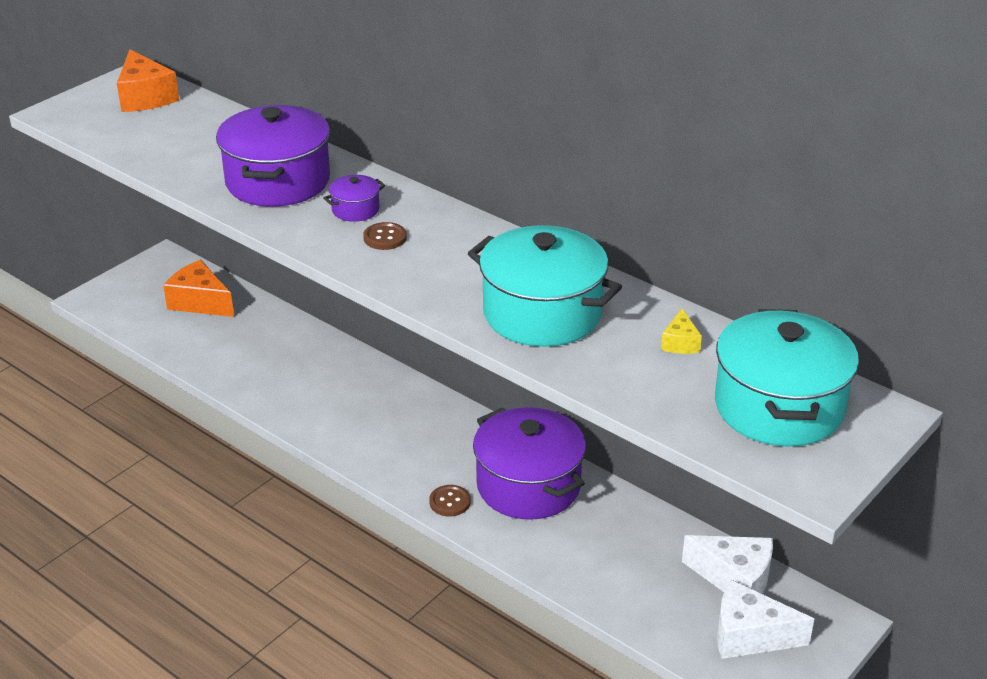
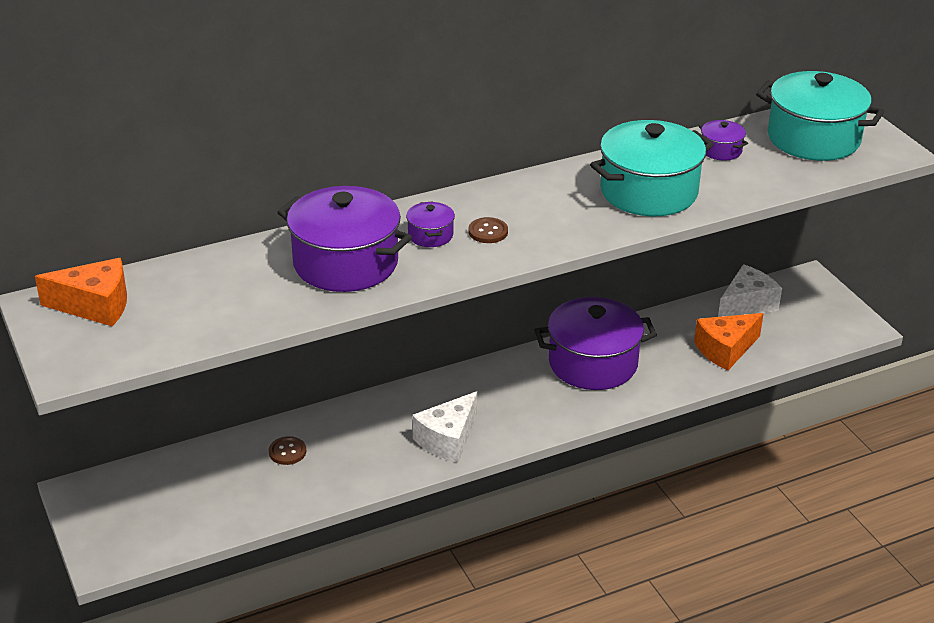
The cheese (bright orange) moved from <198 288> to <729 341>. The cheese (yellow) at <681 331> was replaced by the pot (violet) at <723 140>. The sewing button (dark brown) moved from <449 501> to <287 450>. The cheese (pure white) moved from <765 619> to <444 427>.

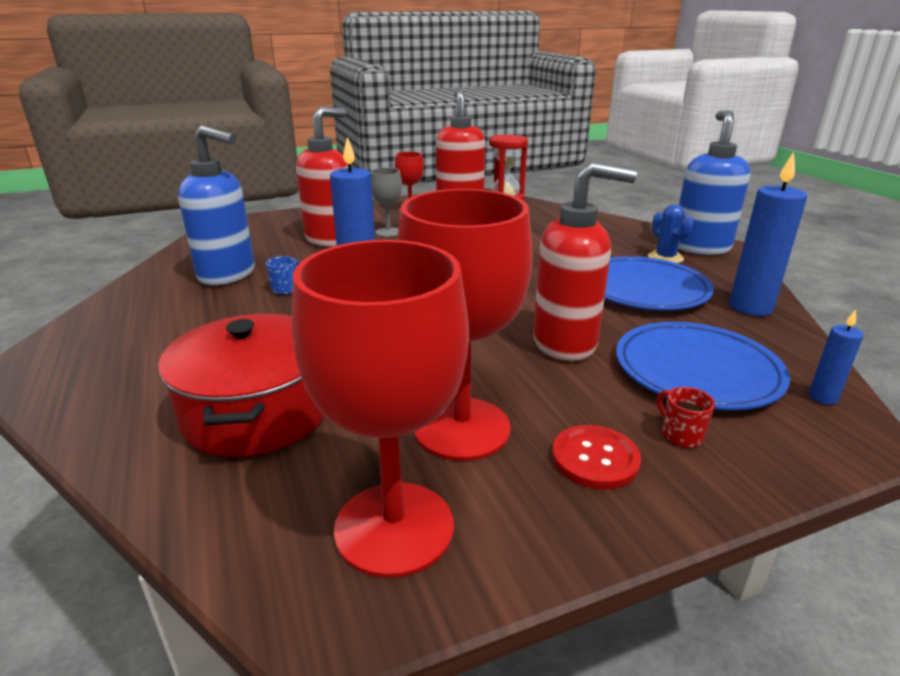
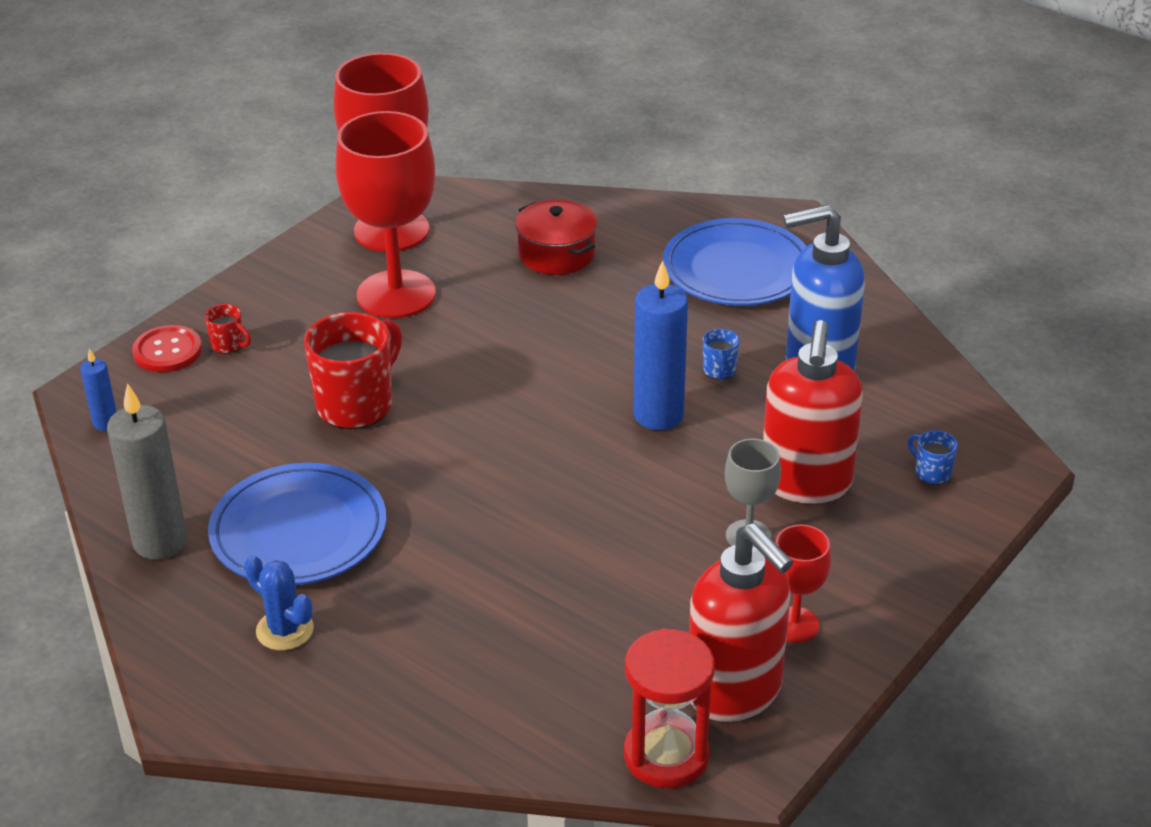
The soap dispenser (royal blue) at <714 183> disappeared. The pillar candle (royal blue) at <768 234> became the pillar candle (gray) at <147 471>. The soap dispenser (red) at <585 261> was replaced by the coffee mug (red) at <353 370>. The pot (red) at <241 386> changed to 0.65 times the size. The plate (royal blue) moved from <703 366> to <734 262>. The sewing button (red) moved from <596 457> to <167 349>. The coffee mug (royal blue) at <933 457> appeared.

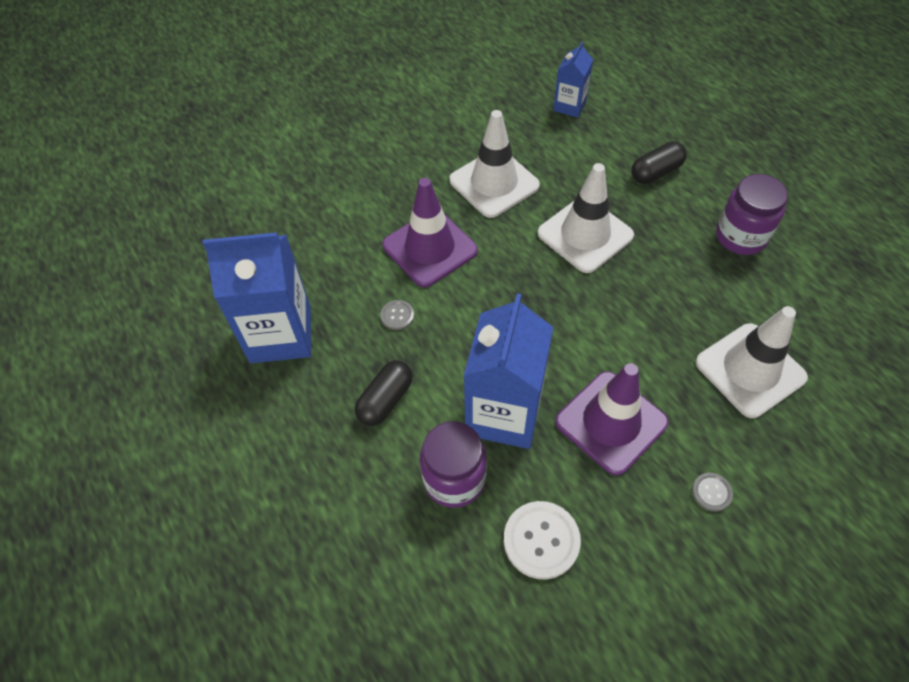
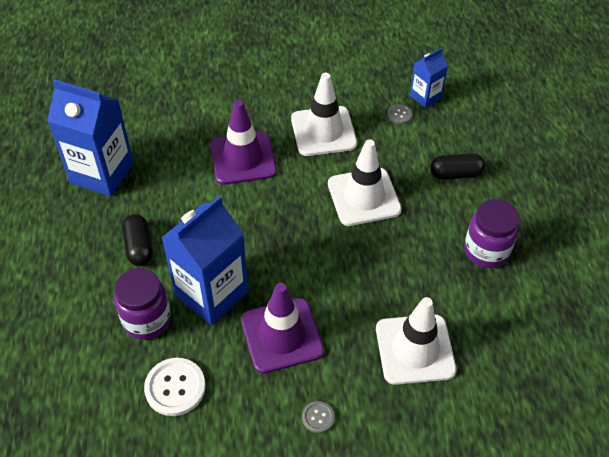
The sewing button (gray) moved from <397 315> to <400 114>. The pill (black) at <384 393> turned 75 degrees counterclockwise.

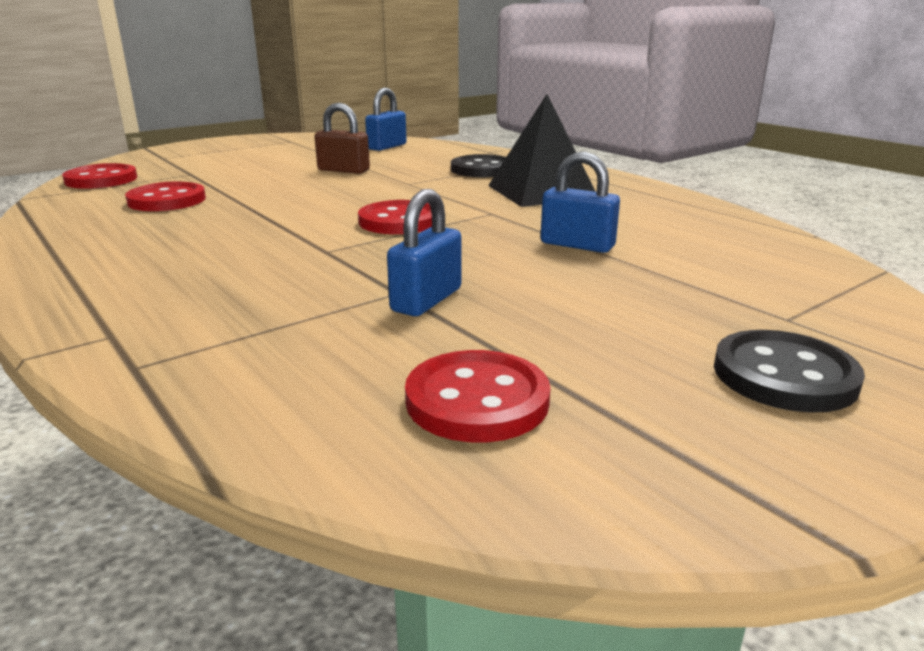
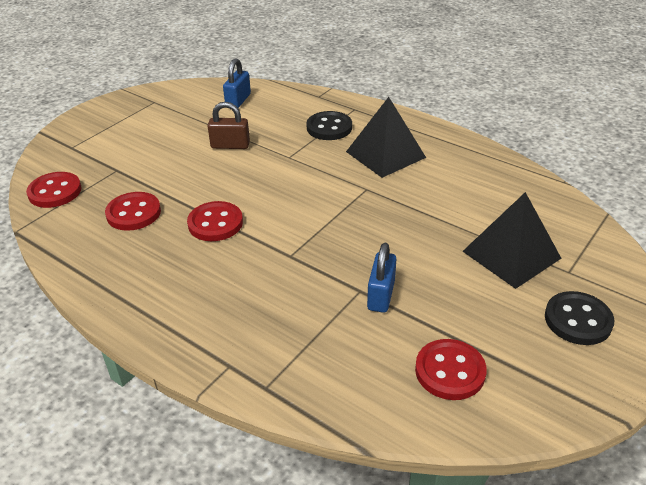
The padlock (royal blue) at <580 202> disappeared. The sewing button (red) moved from <395 217> to <215 221>. The solid pyramid (black) at <512 240> appeared.

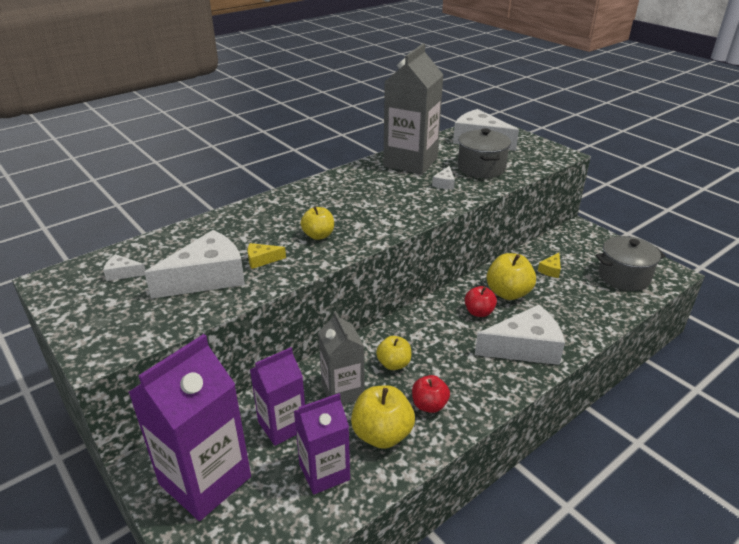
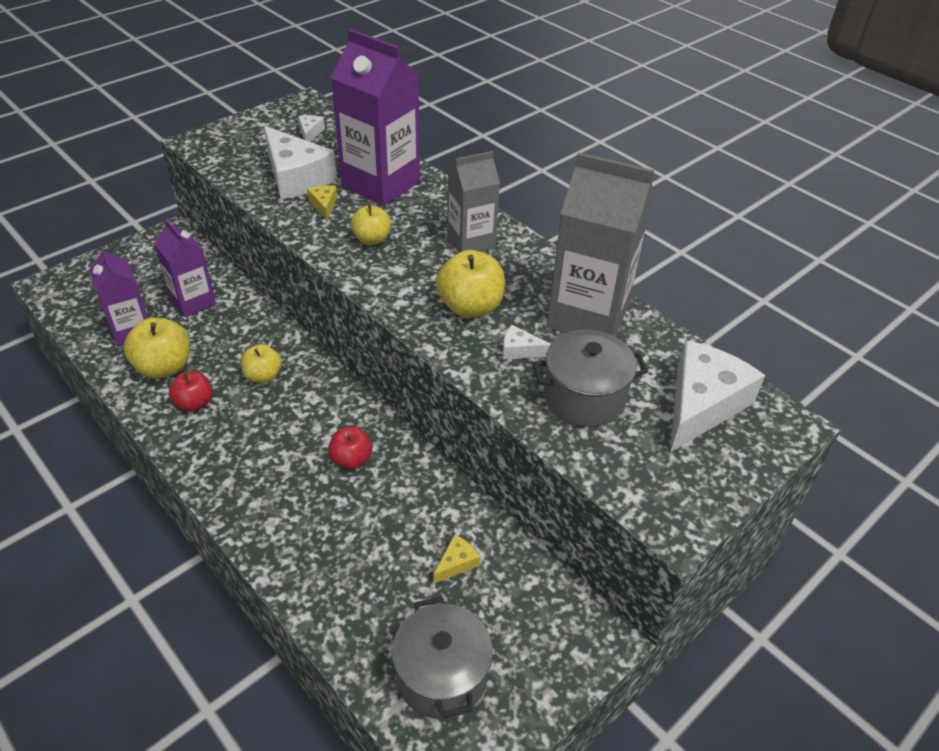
The toy apple (yellow) moved from <511 276> to <470 284>. The cheese (yellow) at <549 265> turned 105 degrees clockwise. The cheese (pure white) at <520 335> disappeared. The milk carton (gray) moved from <341 358> to <473 202>. The milk carton (violet) moved from <190 427> to <375 117>.

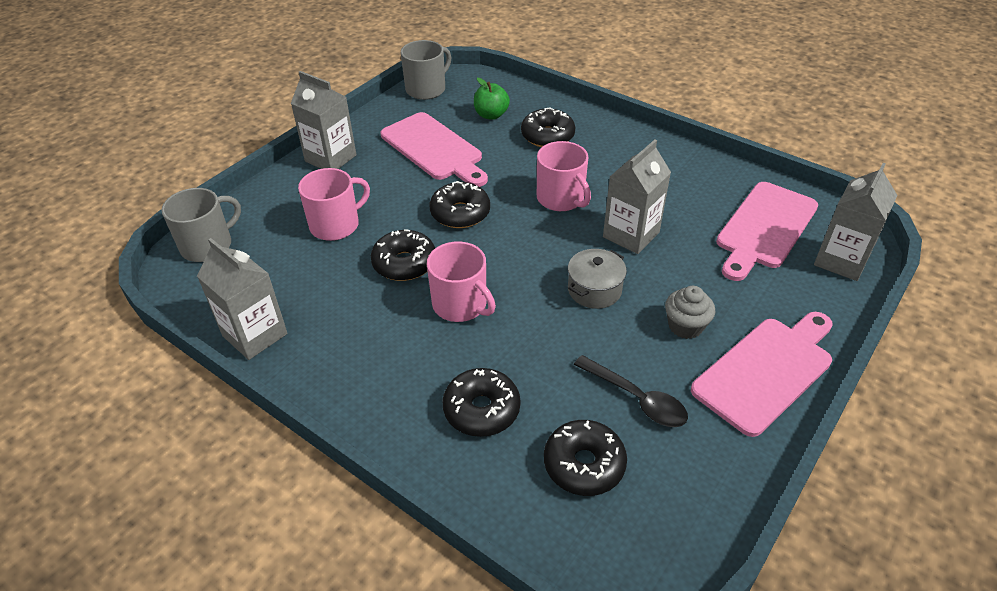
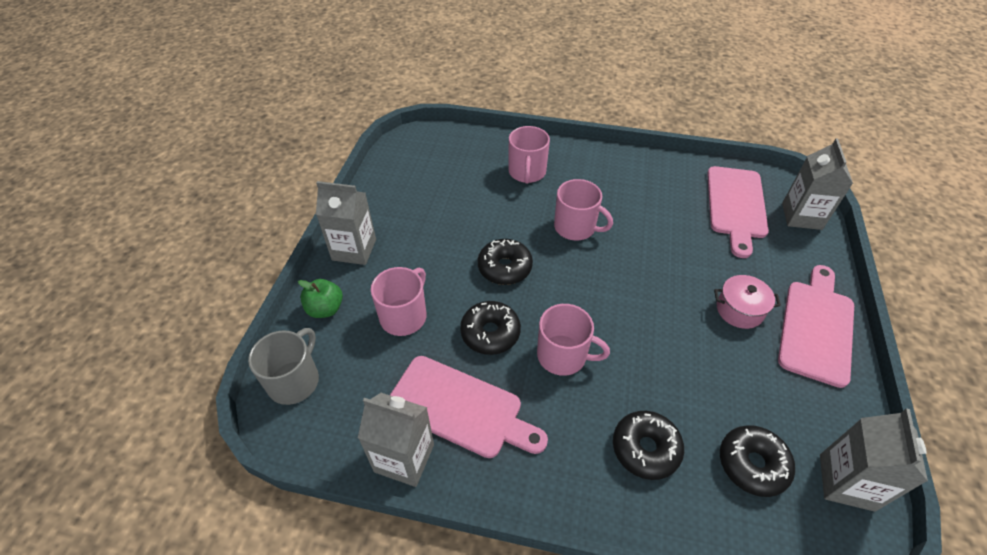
The coffee mug (gray) at <426 70> disappeared. The toy apple (green) moved from <492 99> to <320 298>. The donut (black) at <548 127> was replaced by the coffee mug (rosy) at <529 155>. The chopping board (rosy) moved from <434 149> to <469 407>. The milk carton (gray) moved from <637 197> to <874 460>. The pot (gray) at <597 279> disappeared. The muffin (gray) at <690 312> was replaced by the pot (rosy) at <747 302>. The spoon (black) at <631 391> disappeared.

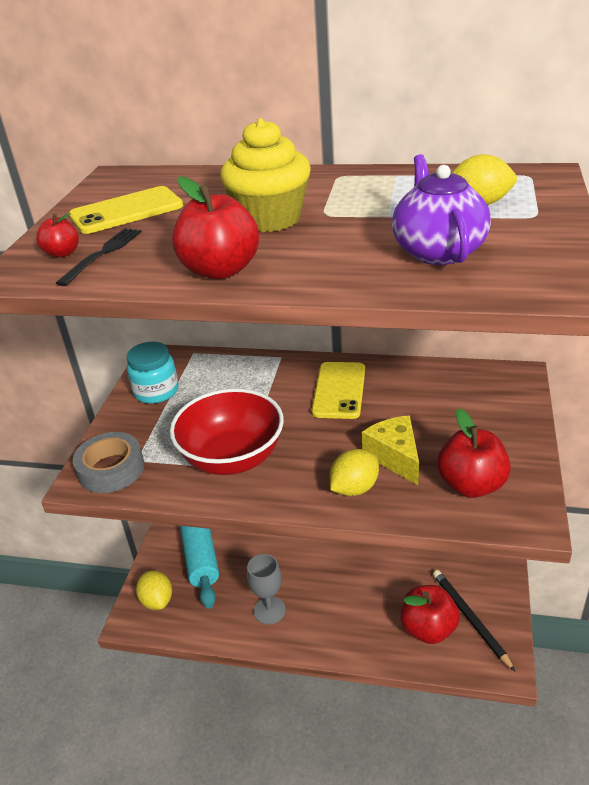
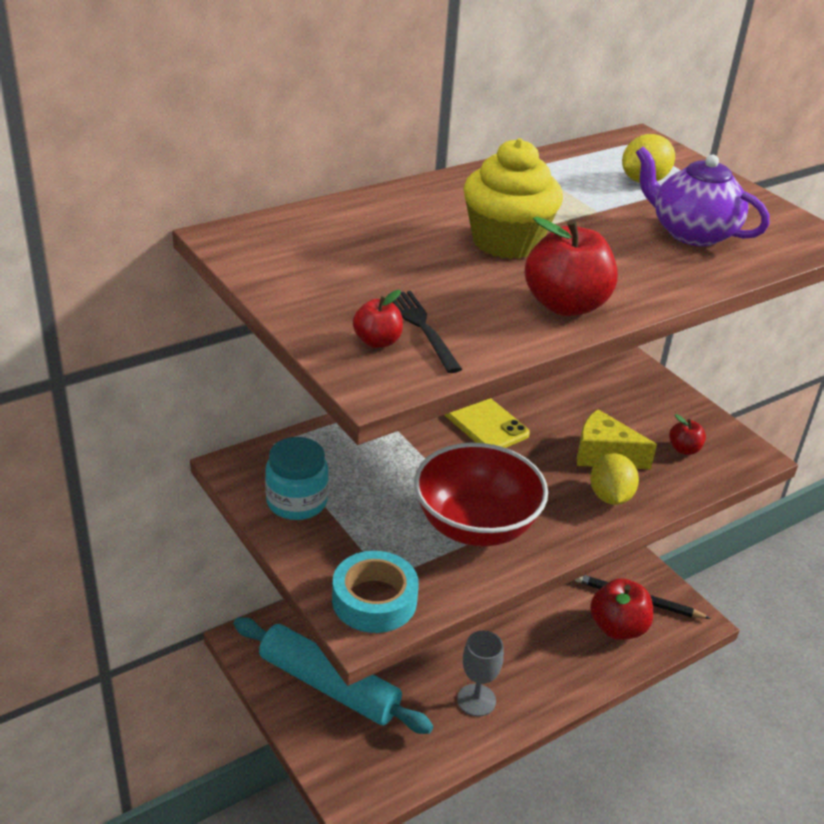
The phone (yellow) at <126 210> disappeared. The toy apple (red) at <474 453> changed to 0.52 times the size. The roll of tape (gray) at <108 462> became the roll of tape (aqua) at <375 592>. The toy lemon (yellow) at <154 590> disappeared.

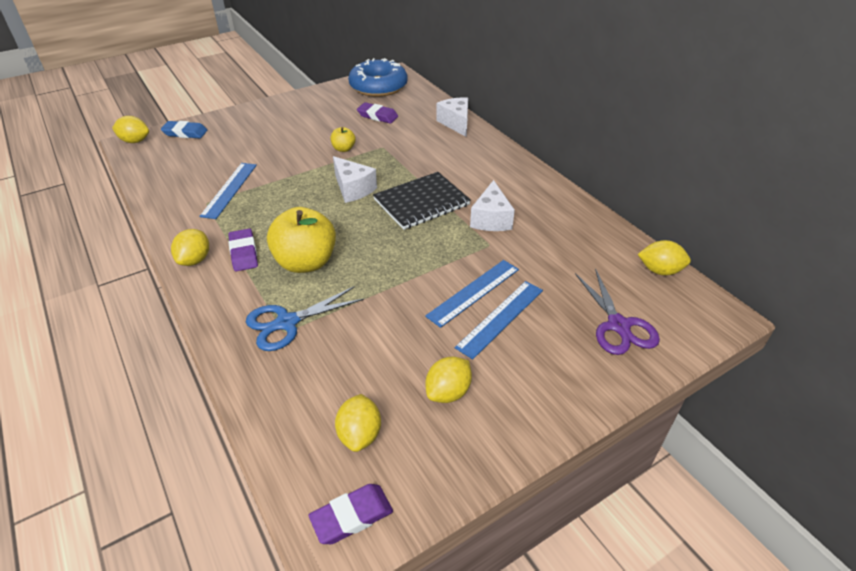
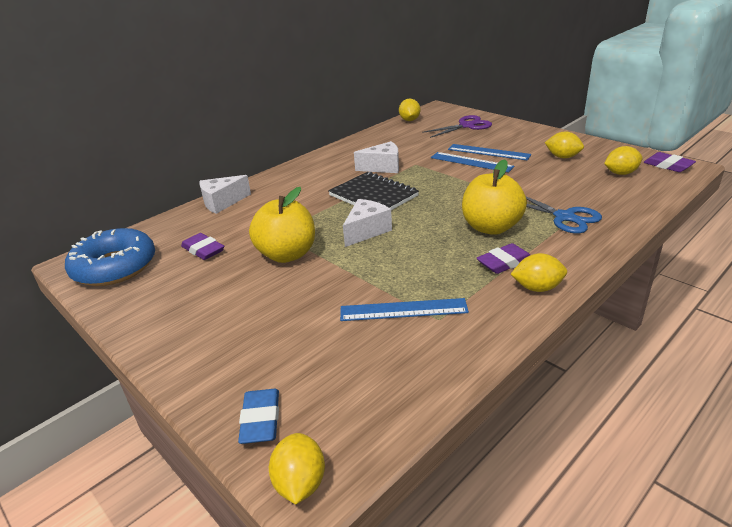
The gum eraser (violet) at <377 112> turned 60 degrees counterclockwise. The toy apple (yellow) at <343 139> changed to 2.10 times the size.

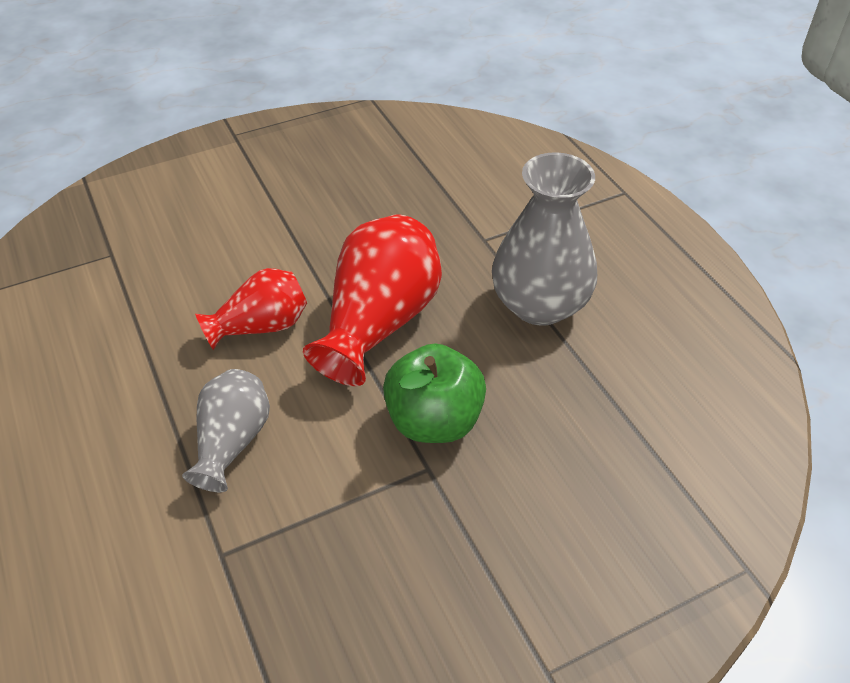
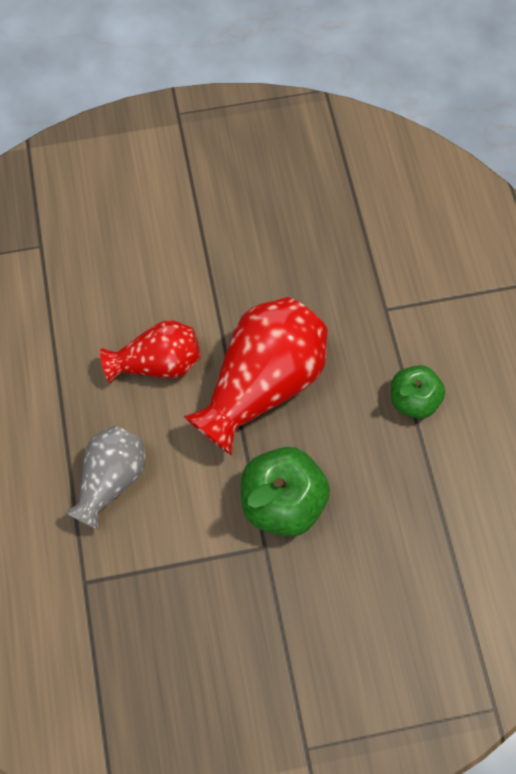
The flower vase (gray) at <544 239> was replaced by the toy apple (green) at <418 392>.

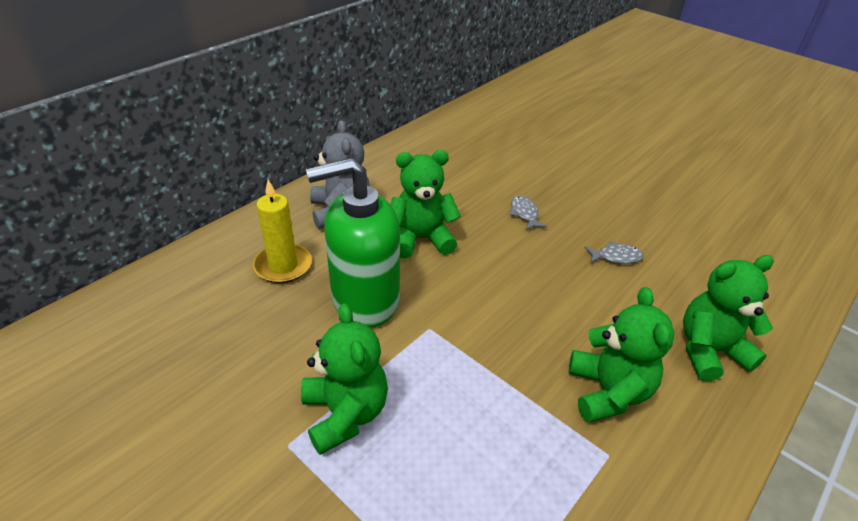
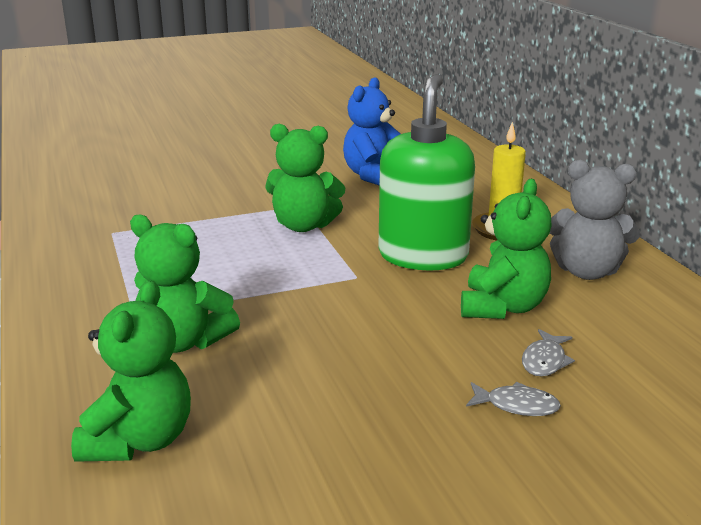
The fish (gray) moved from <613 252> to <548 352>. The stuffed bear (royal blue) at <371 131> appeared.

